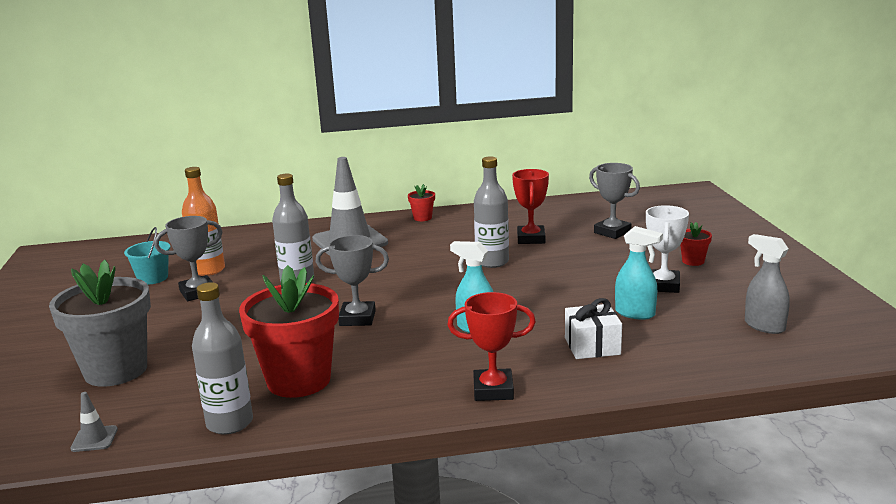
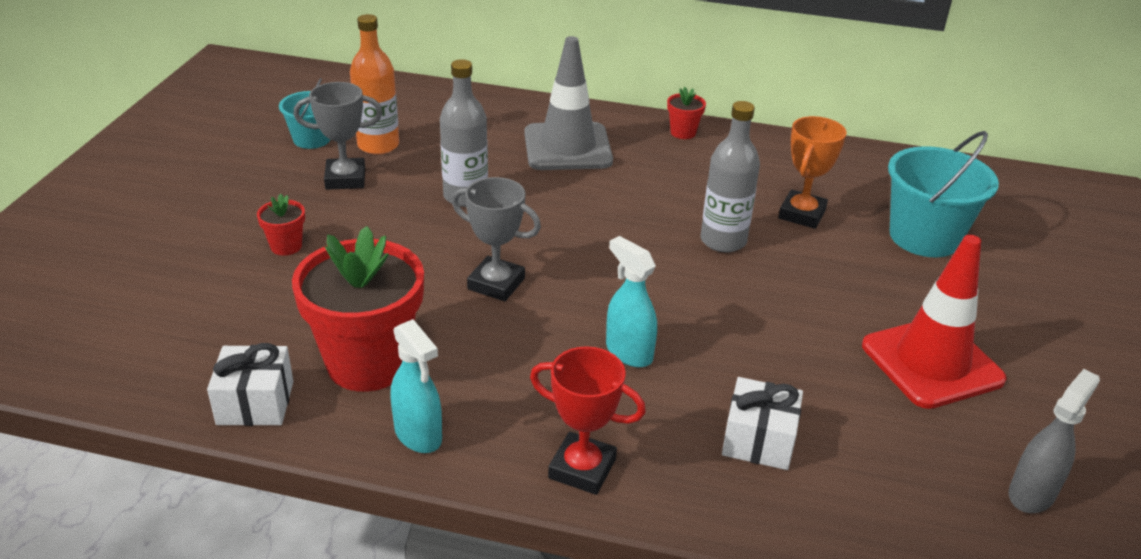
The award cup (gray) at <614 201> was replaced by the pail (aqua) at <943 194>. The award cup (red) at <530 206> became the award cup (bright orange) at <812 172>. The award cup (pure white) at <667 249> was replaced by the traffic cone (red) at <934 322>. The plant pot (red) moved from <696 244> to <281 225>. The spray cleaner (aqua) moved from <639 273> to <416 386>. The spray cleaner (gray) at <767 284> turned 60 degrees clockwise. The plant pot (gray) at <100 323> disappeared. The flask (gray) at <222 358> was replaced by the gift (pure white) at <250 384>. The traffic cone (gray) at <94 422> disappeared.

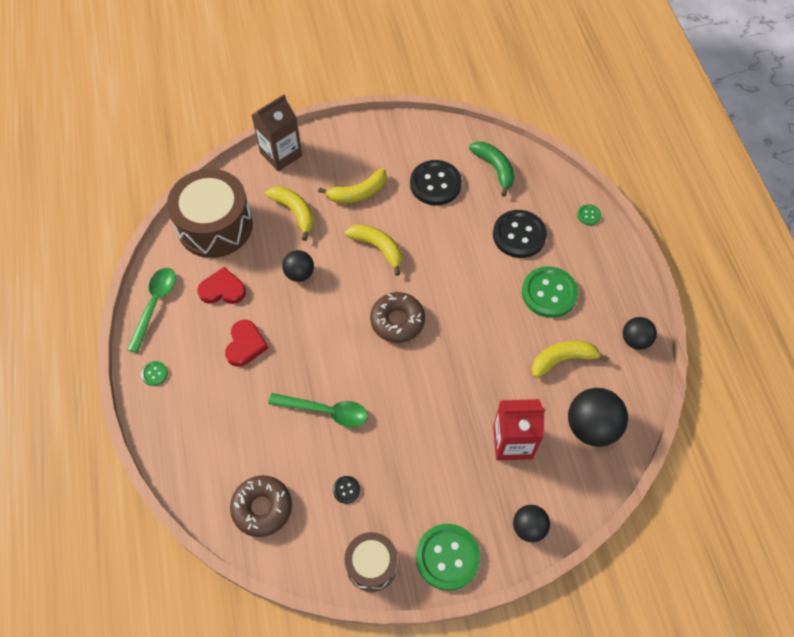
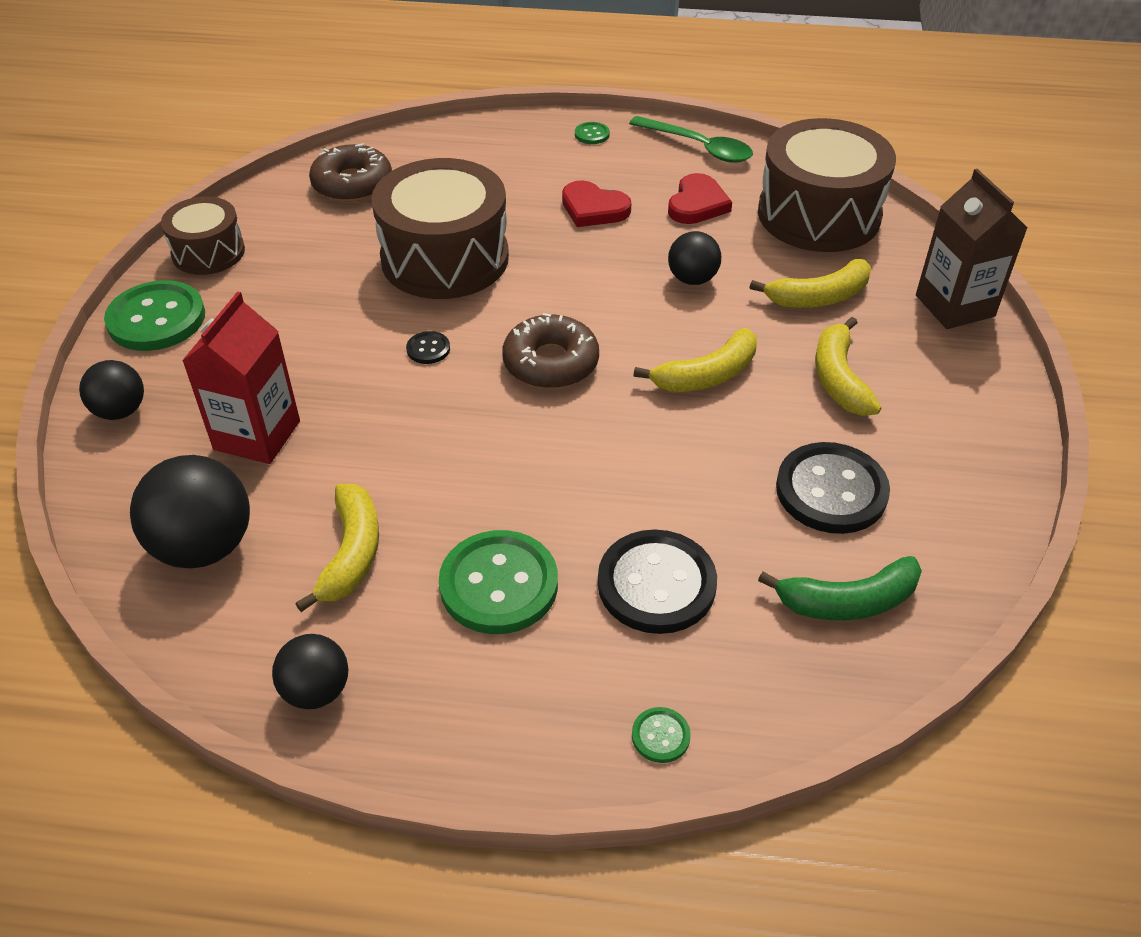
The spoon (green) at <318 410> was replaced by the drum (dark brown) at <440 228>. The sewing button (black) moved from <346 490> to <428 347>.

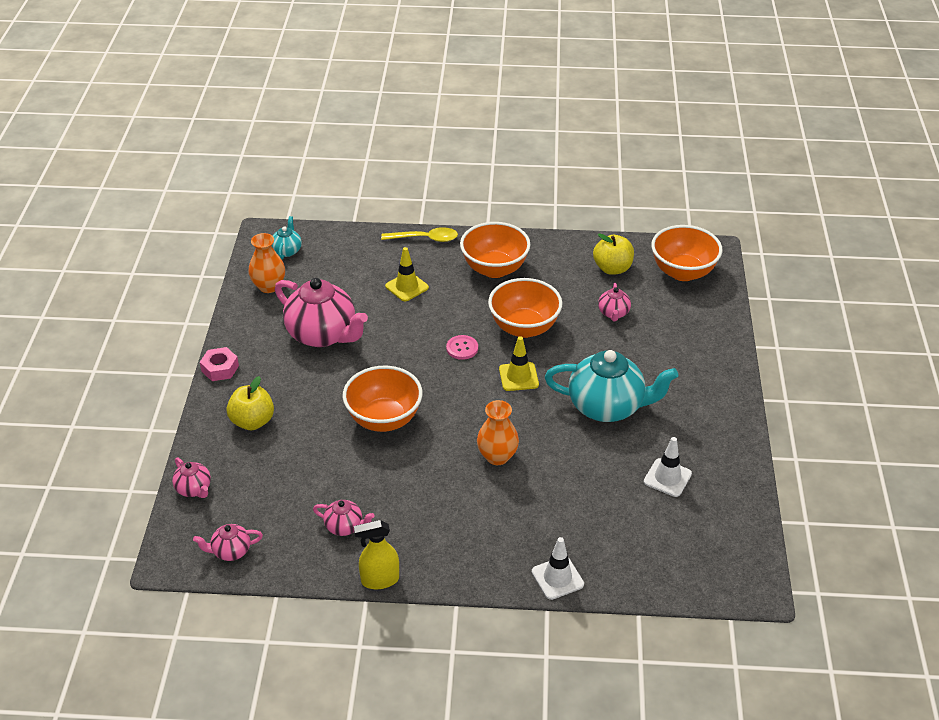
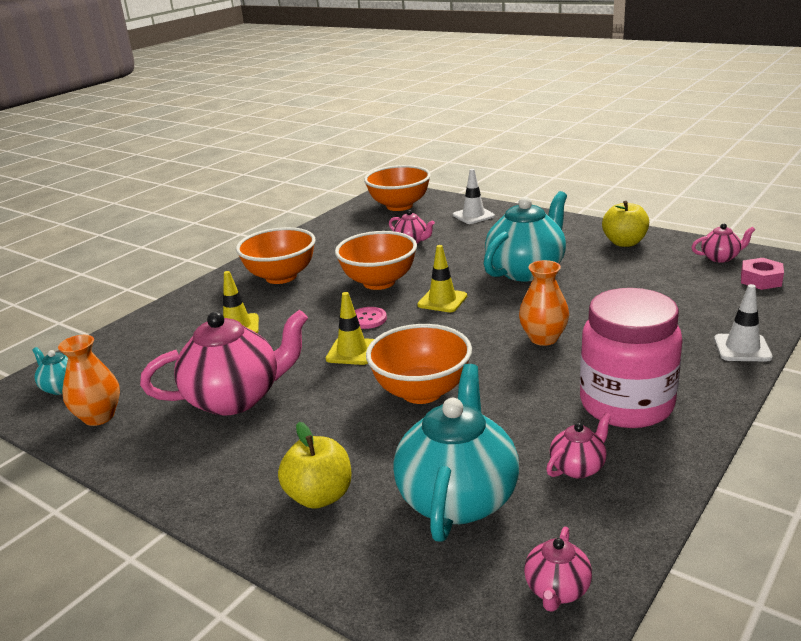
The spoon (yellow) at <419 234> disappeared. The toy apple (yellow) moved from <613 254> to <625 224>. The hexagon nut (rosy) moved from <219 364> to <762 274>. The traffic cone (pure white) moved from <668 467> to <474 196>. The tea pot (rosy) moved from <191 477> to <723 243>. The spray cleaner (yellow) at <376 554> disappeared. The jam jar (rosy) at <631 358> appeared. The traffic cone (yellow) at <350 328> appeared. The tea pot (aqua) at <456 453> appeared.

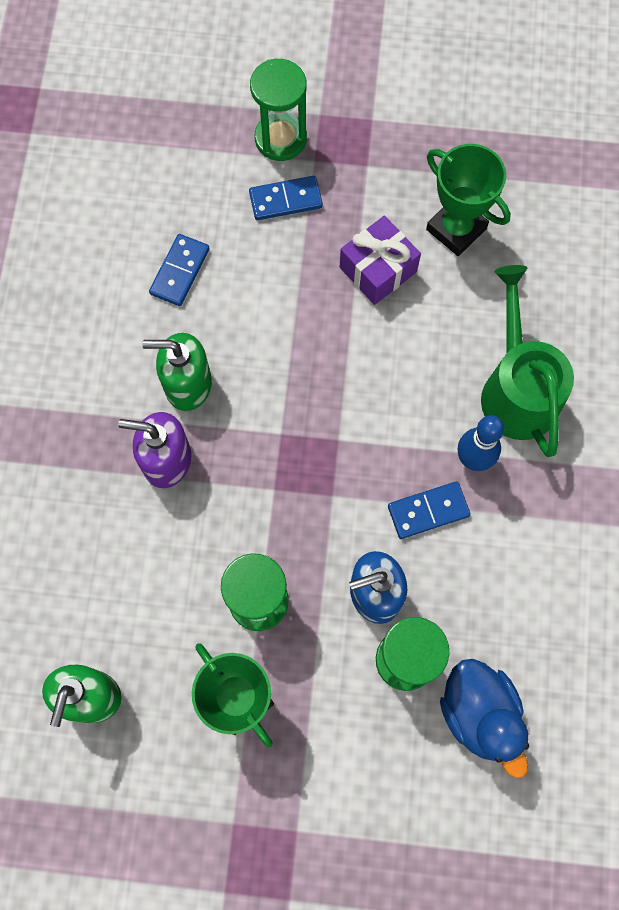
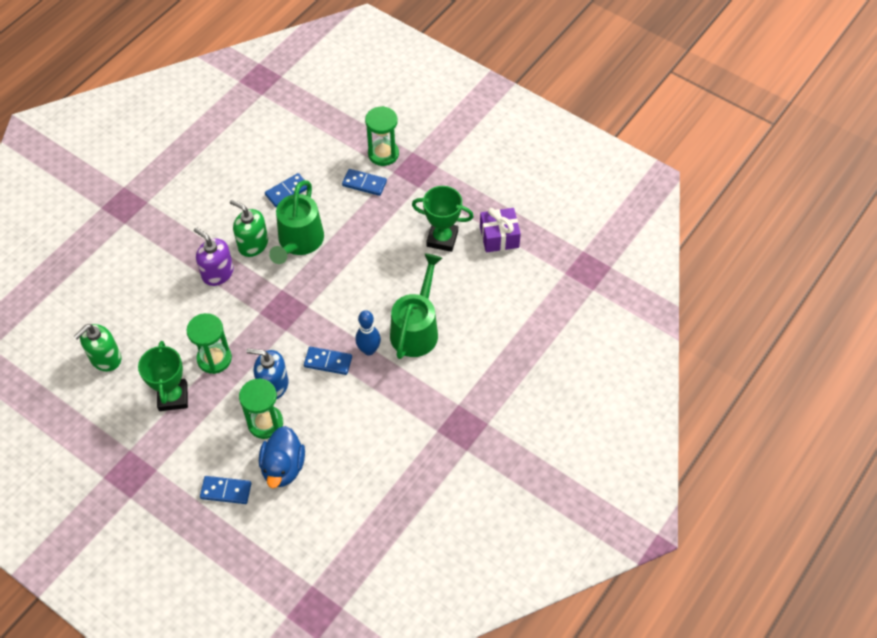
The award cup (green) at <468 200> turned 60 degrees counterclockwise. The gift (violet) moved from <380 260> to <500 230>. The sprinkling can (green) at <296 222> appeared. The domino piece (royal blue) at <225 490> appeared.

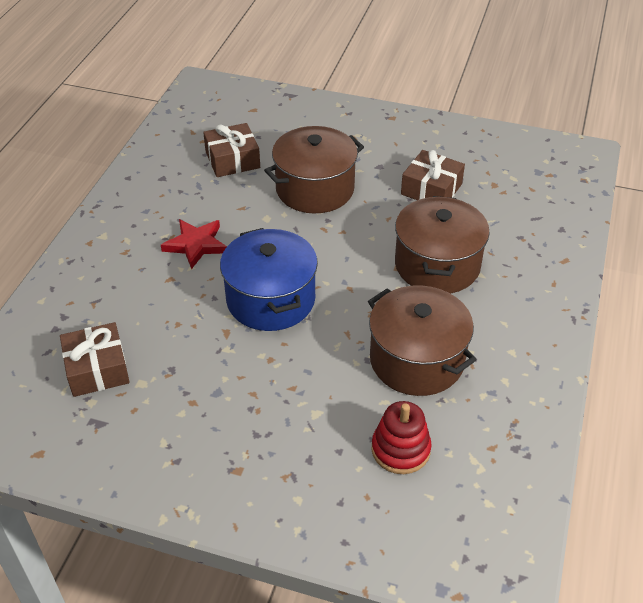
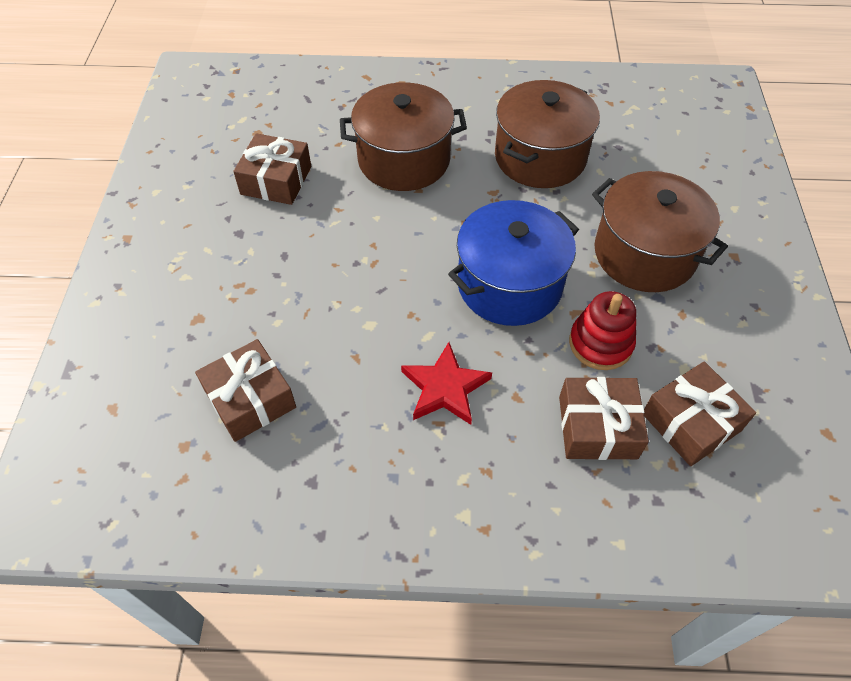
The pot (dark brown) moved from <314 169> to <660 231>. The stacking rings (red) moved from <401 437> to <602 330>. The gift (dark brown) at <604 418> appeared.

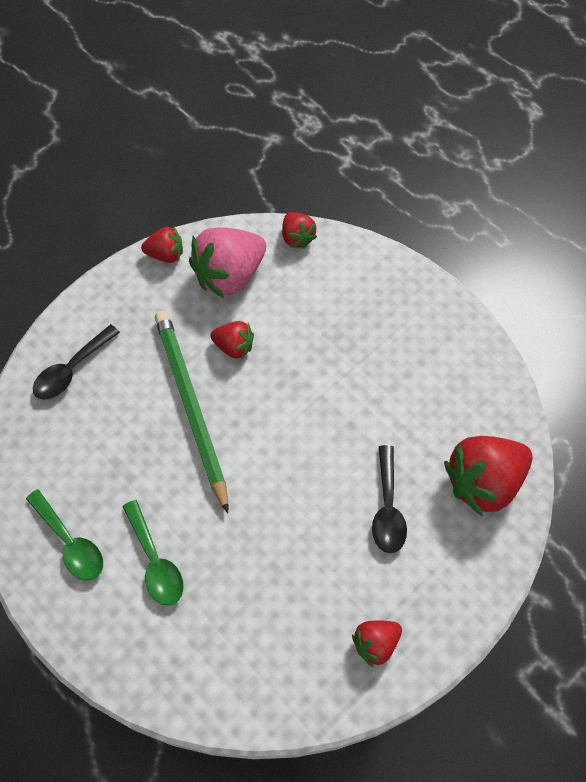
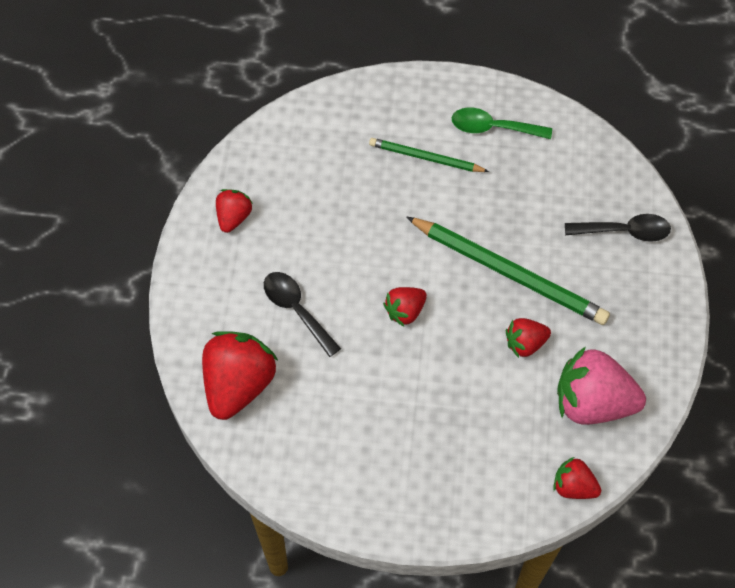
The strawberry (red) moved from <162 244> to <405 306>. The strawberry (rosy) at <227 262> turned 90 degrees counterclockwise. The spoon (black) at <76 362> turned 90 degrees clockwise. The spoon (green) at <152 553> was replaced by the wooden pencil (green) at <429 155>.

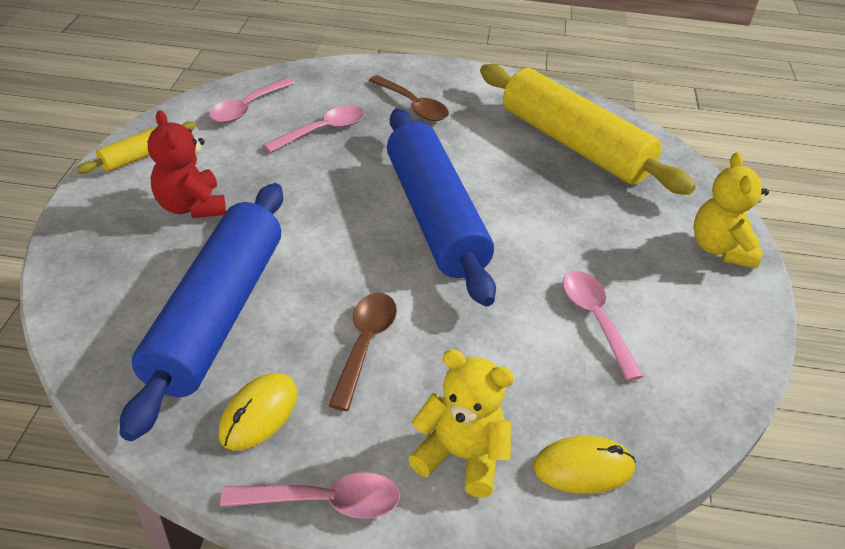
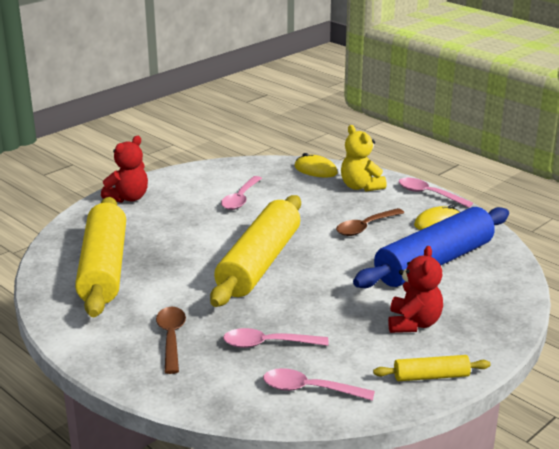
The spoon (rosy) at <252 100> turned 150 degrees counterclockwise. The pastry roller (royal blue) at <441 207> became the pastry roller (yellow) at <255 251>. The stuffed bear (yellow) at <731 210> became the stuffed bear (red) at <124 169>.

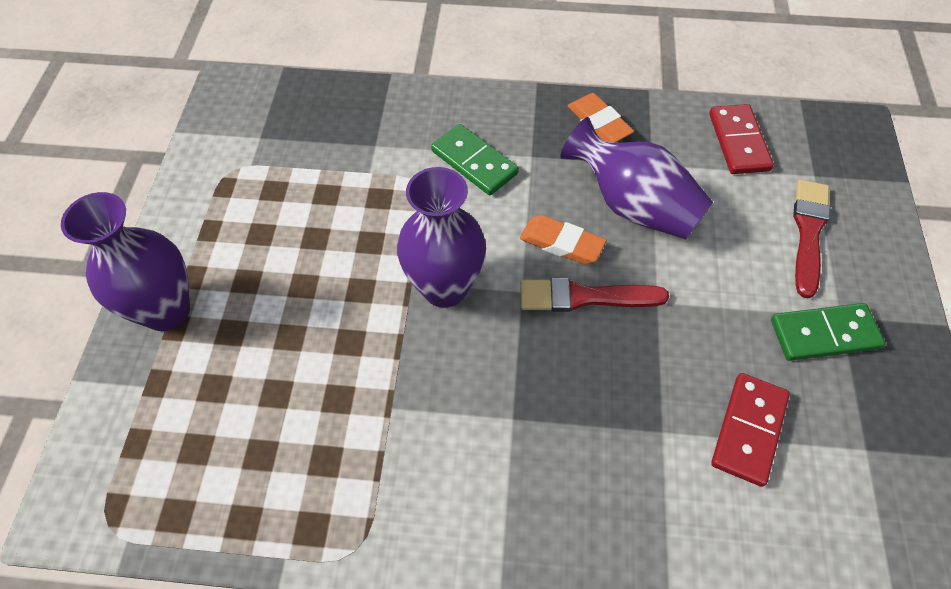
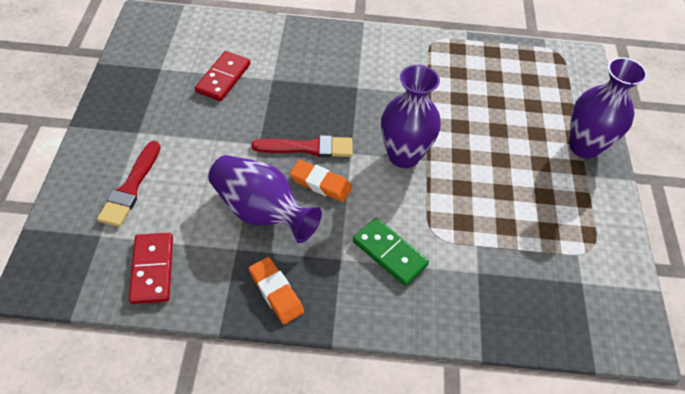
The domino piece (green) at <828 332> disappeared.

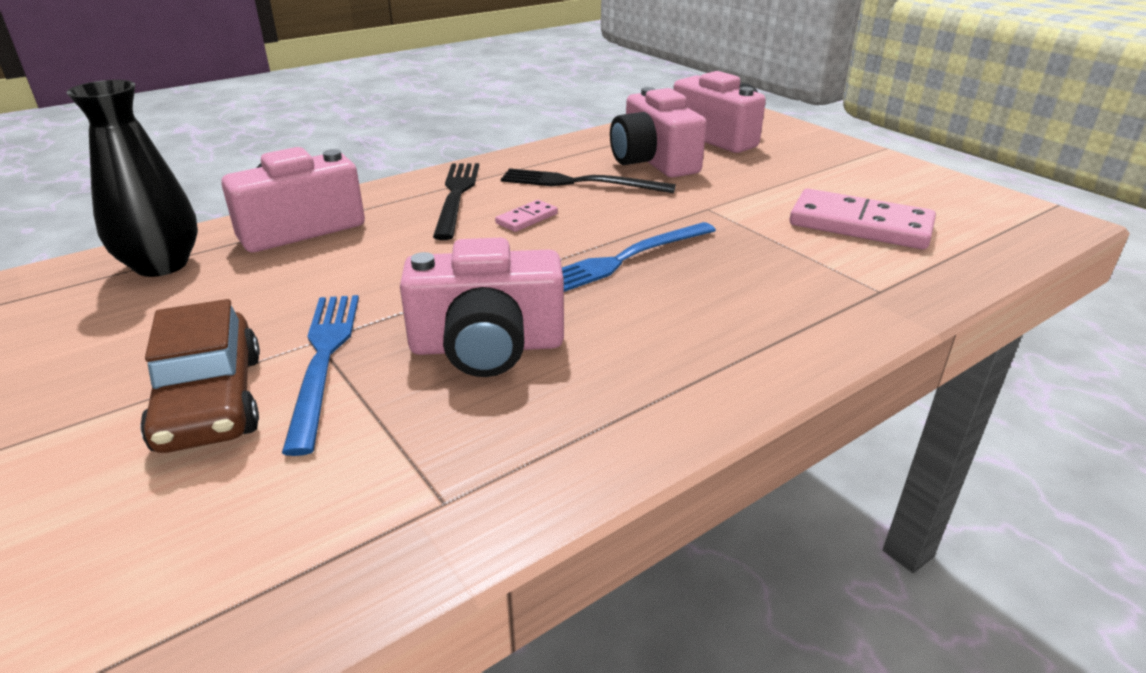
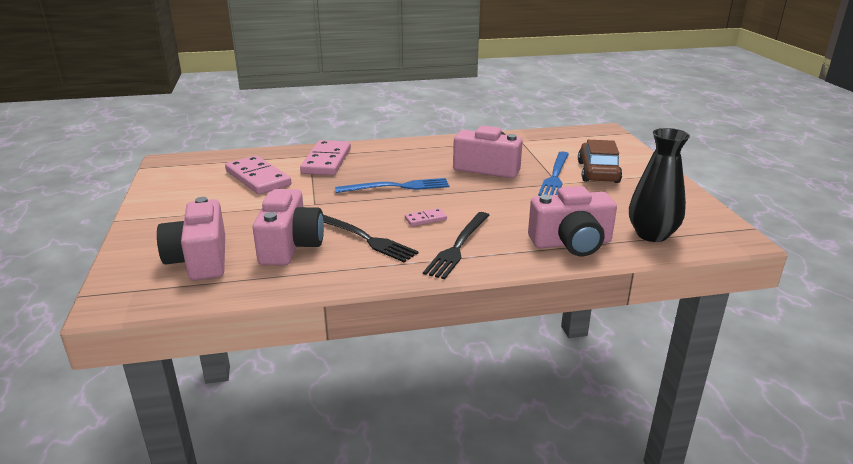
The domino piece (rosy) at <325 157> appeared.

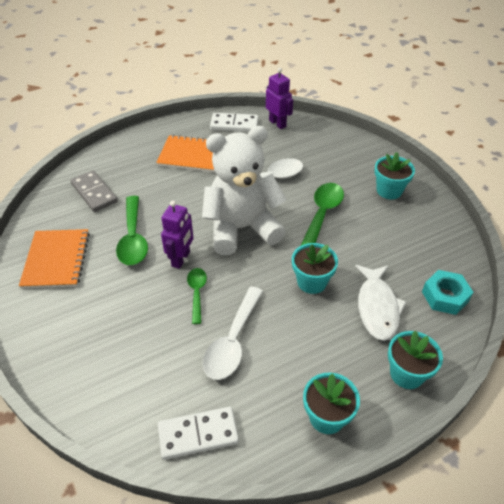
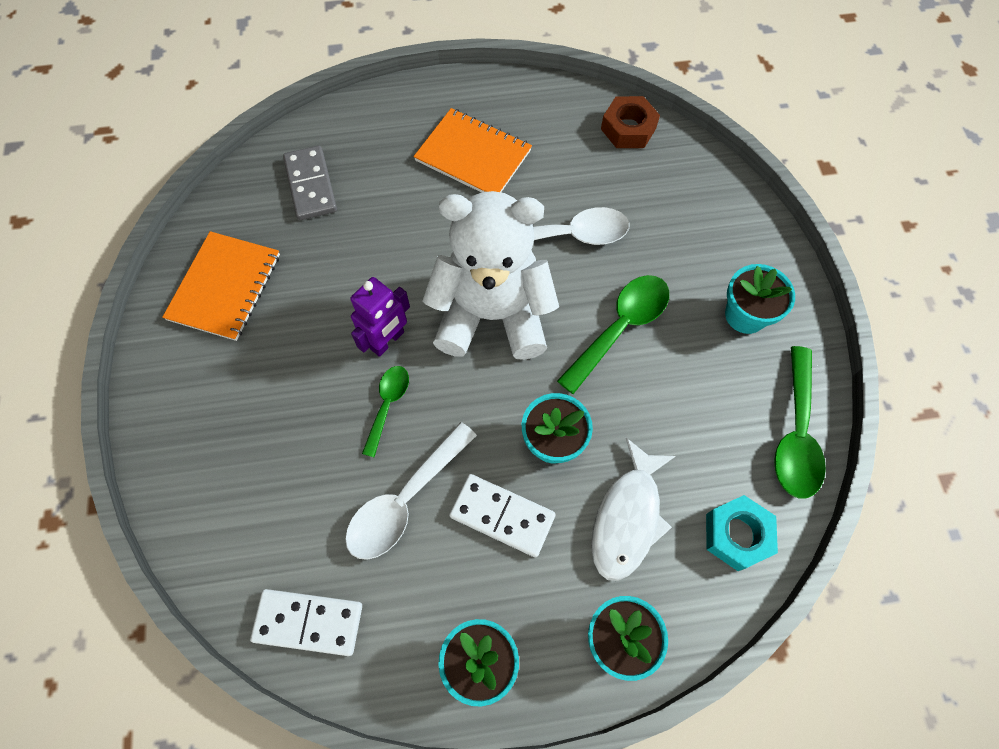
The robot figure (violet) at <279 98> was replaced by the hexagon nut (dark brown) at <630 122>. The domino piece (pure white) moved from <234 122> to <502 515>. The spoon (green) moved from <132 230> to <800 422>.

